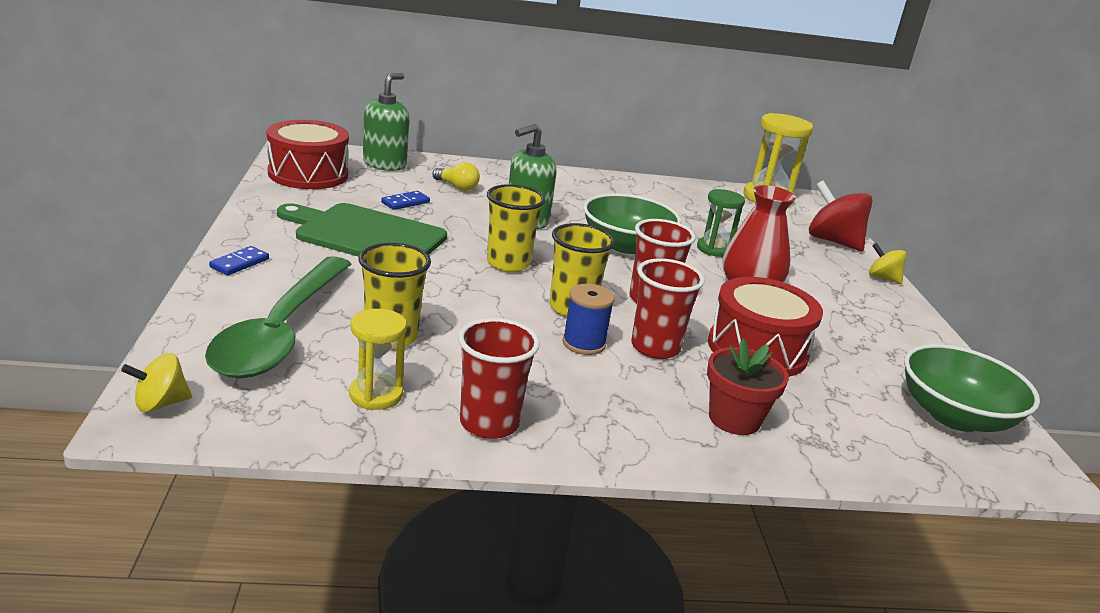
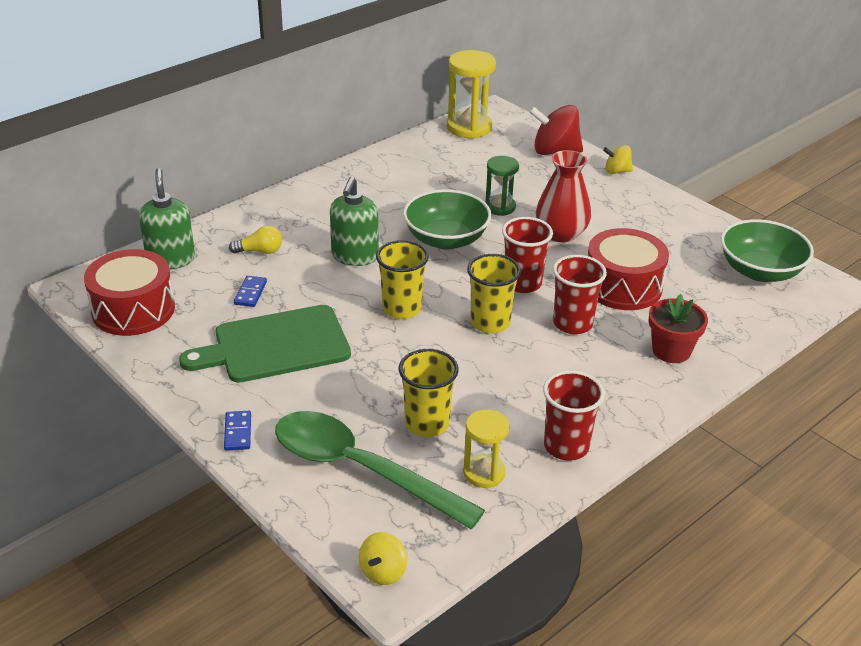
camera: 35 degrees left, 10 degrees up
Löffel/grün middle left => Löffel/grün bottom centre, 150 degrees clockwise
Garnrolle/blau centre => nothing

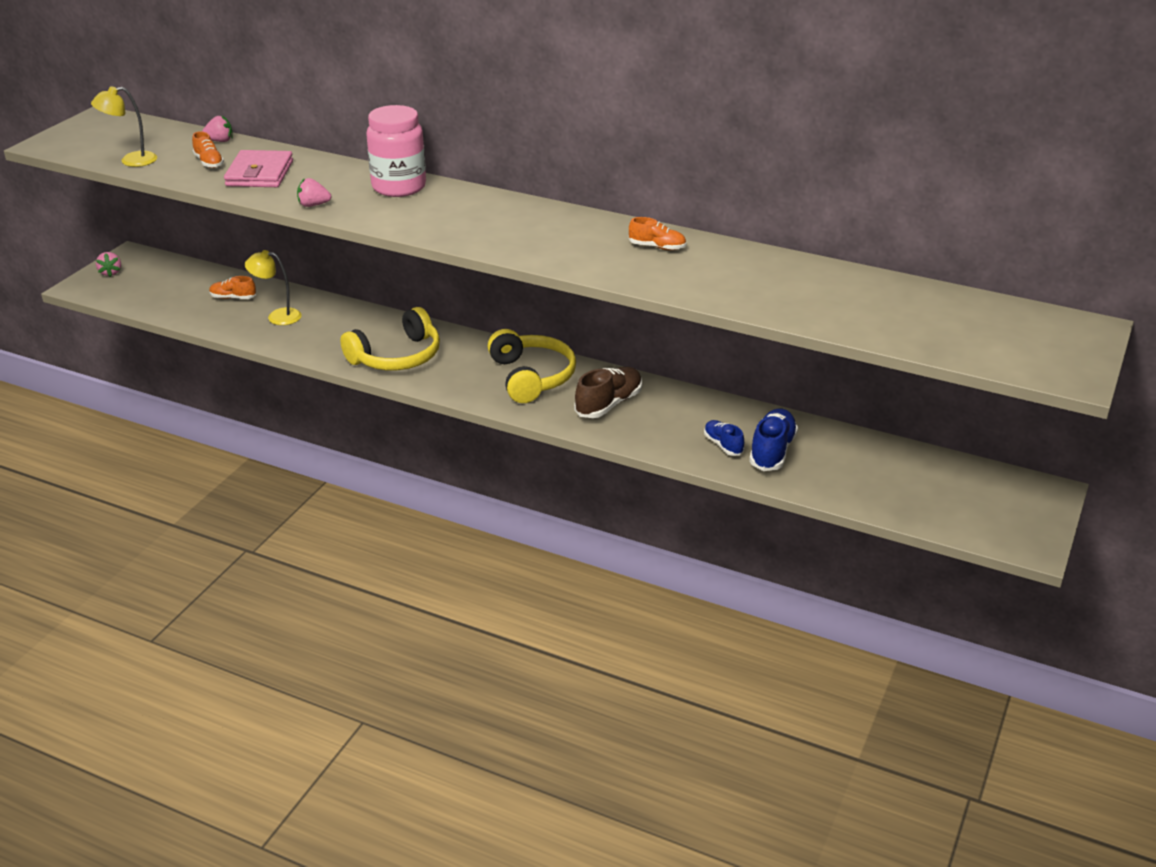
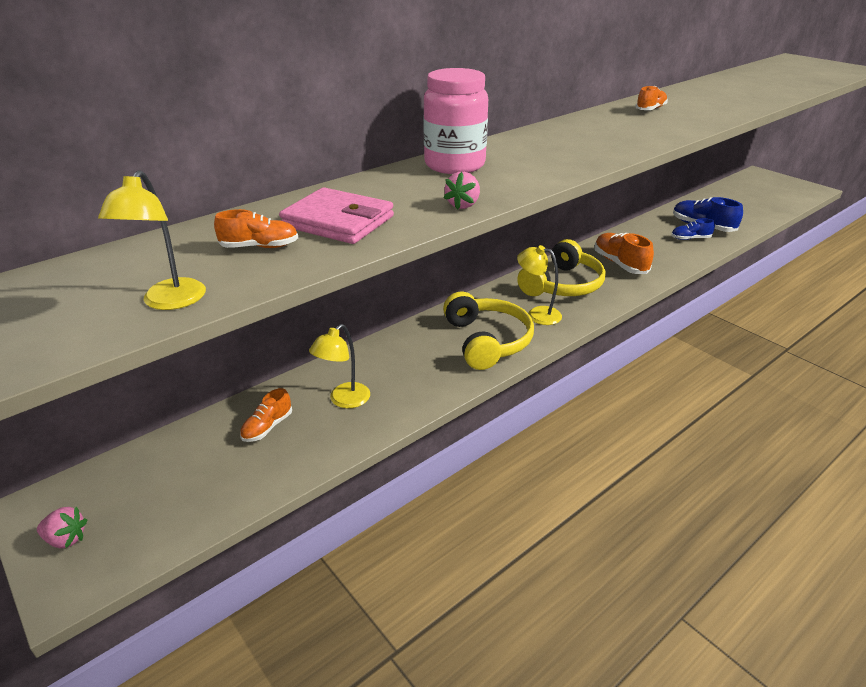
camera: 65 degrees left, 0 degrees up
Kopfhörer/gelb (no. 2 from left) centre, 120 degrees clockwise
nothing => Lampe/gelb (no. 3 from left) centre
Schuh/braun centre => Schuh/orange (no. 3 from left) middle right
Erdbeere/rosa (no. 2 from left) top left => nothing

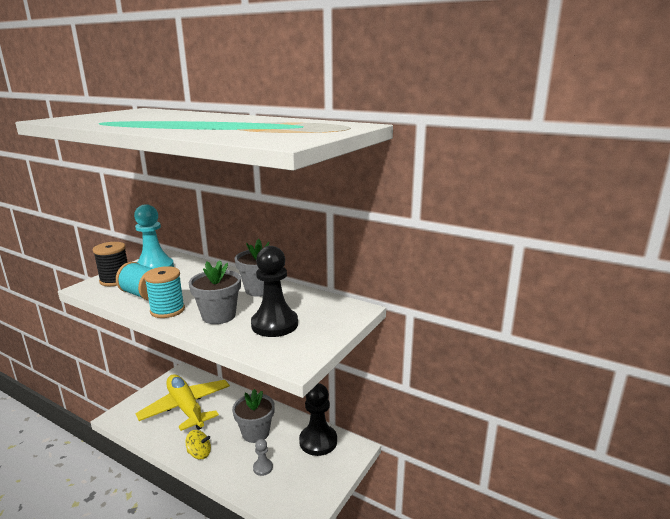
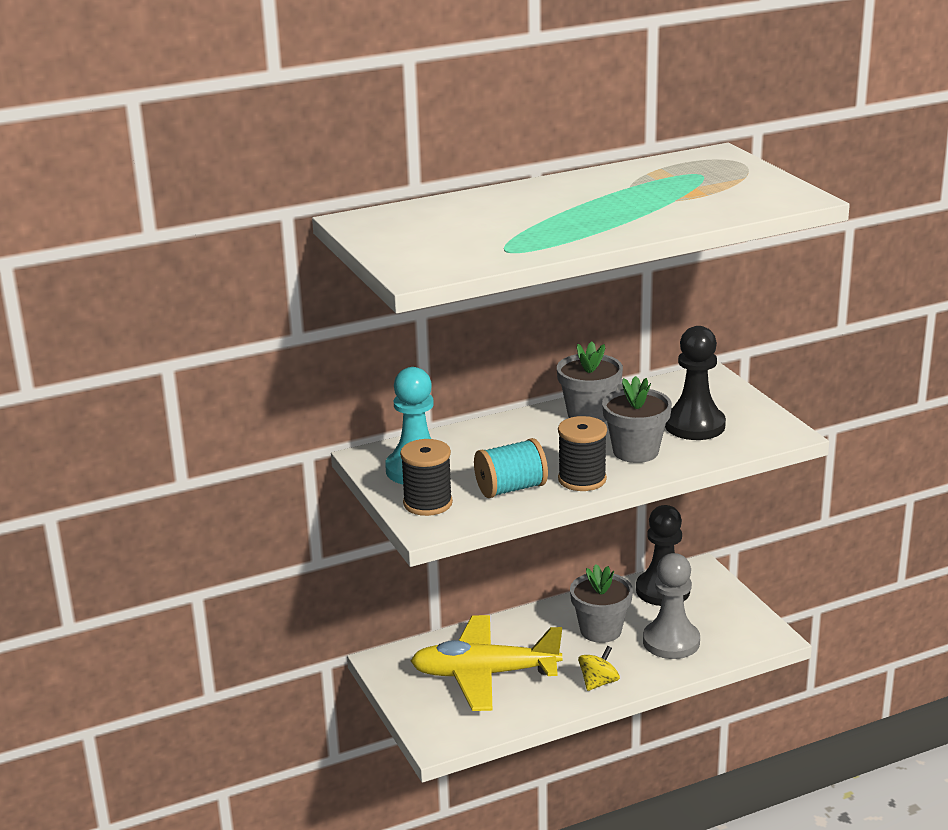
camera: 55 degrees left, 5 degrees up
Garnrolle/türkis (no. 2 from left) middle left => Garnrolle/schwarz (no. 2 from left) centre
Bauer/grau bottom centre => Bauer/grau bottom right, x2.07

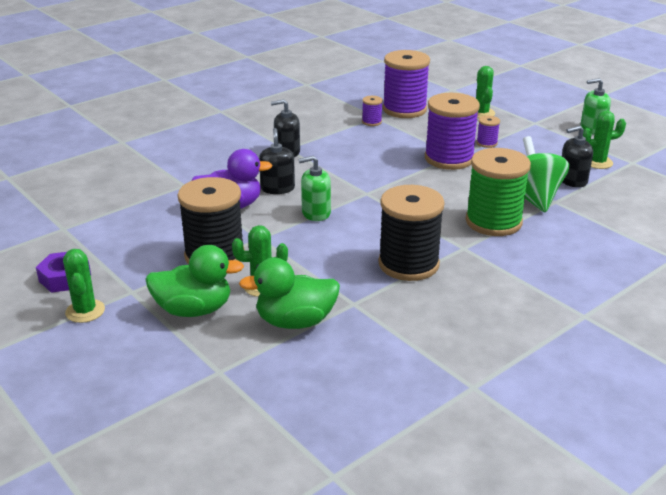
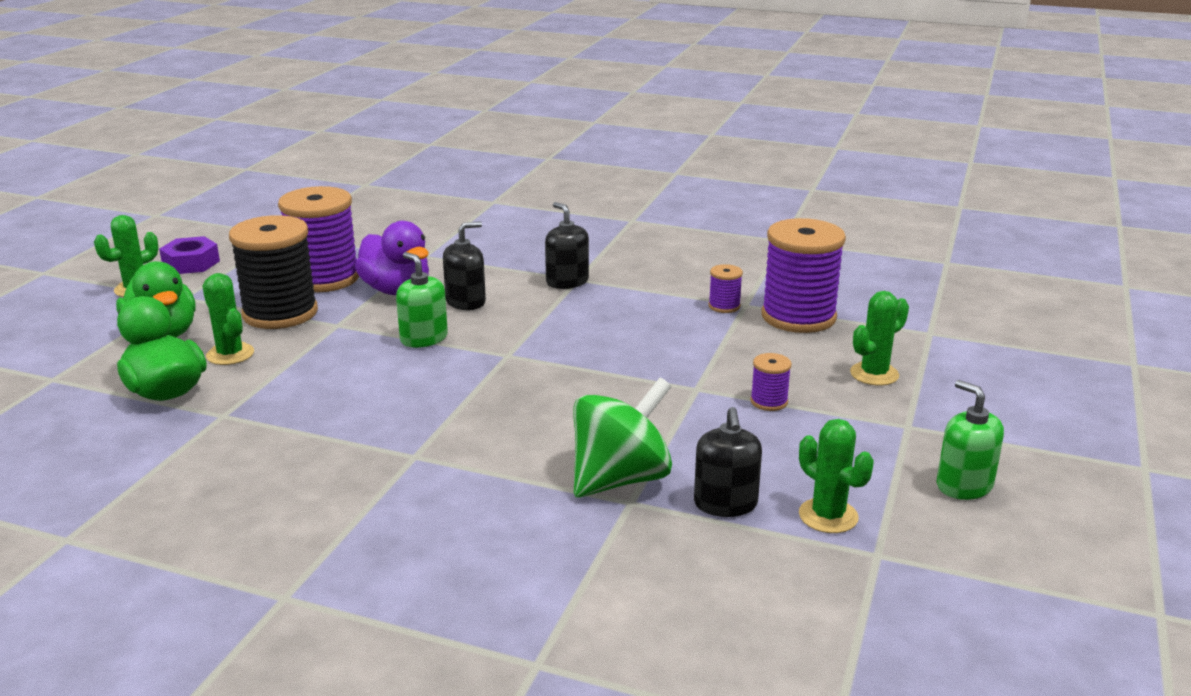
camera: 60 degrees right, 5 degrees down
Garnrolle/lila (no. 3 from left in the first image) top right => Garnrolle/lila (no. 1 from left) middle left, relocated
Seifenspender/schwarz (no. 3 from left) top right => Seifenspender/schwarz (no. 3 from left) centre, 135 degrees counterclockwise
Garnrolle/schwarz (no. 2 from left) centre => nothing
Garnrolle/grün middle right => nothing

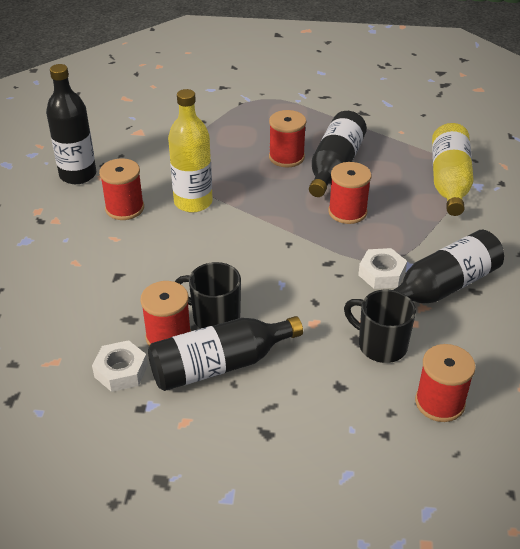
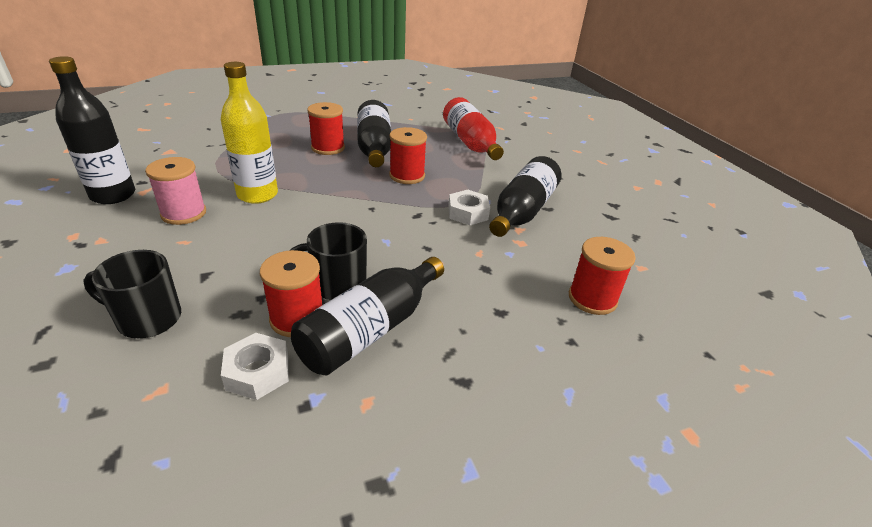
camera: 30 degrees left, 5 degrees down
Tasse/schwarz (no. 2 from left in the first image) middle right => Tasse/schwarz (no. 1 from left) middle left, relocated
Garnrolle/rot (no. 1 from left) middle left => Garnrolle/rosa middle left
Flasche/gelb (no. 2 from left) top right => Flasche/rot top centre

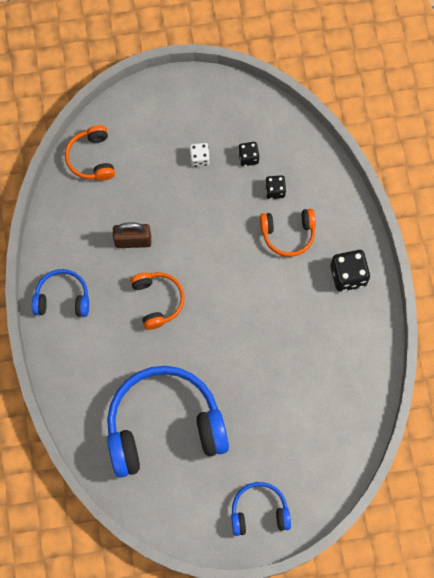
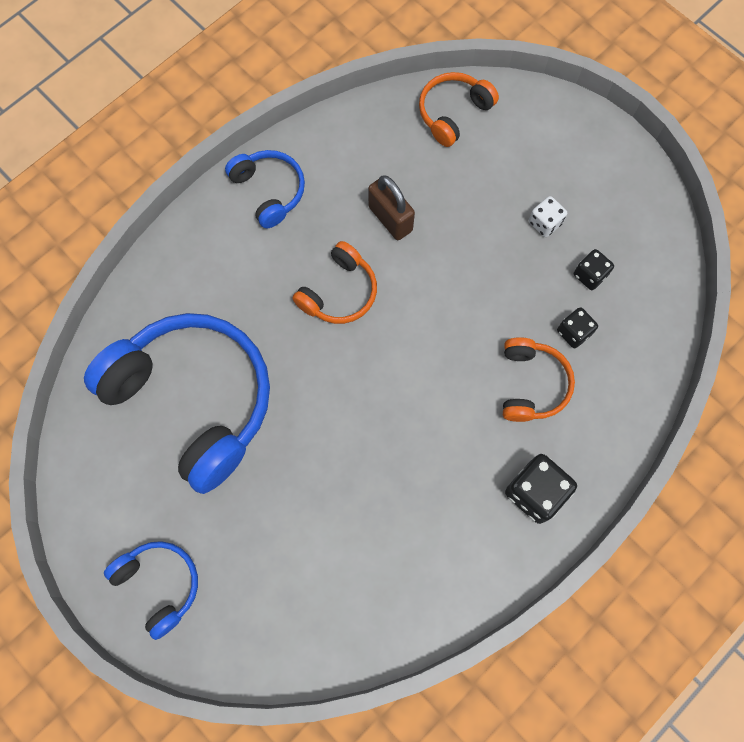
camera: 55 degrees right, 0 degrees up
Kopfhörer/orange (no. 3 from left) centre => Kopfhörer/orange (no. 3 from left) middle right, 135 degrees counterclockwise

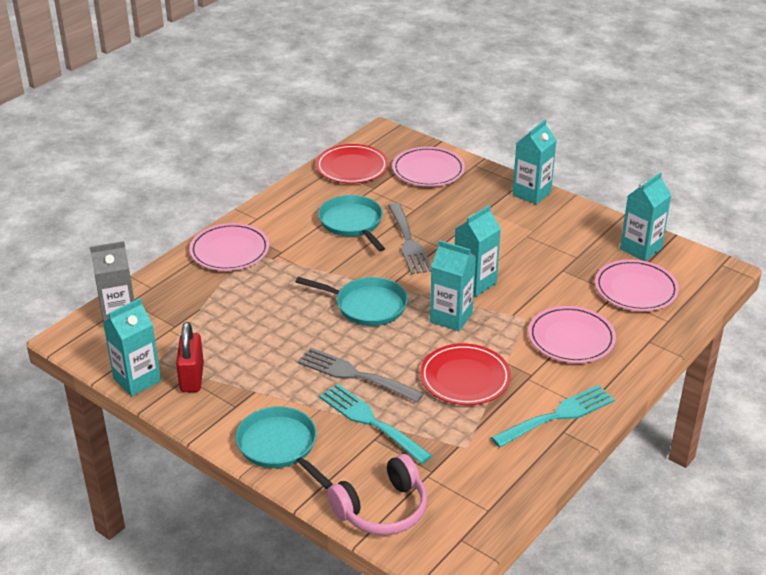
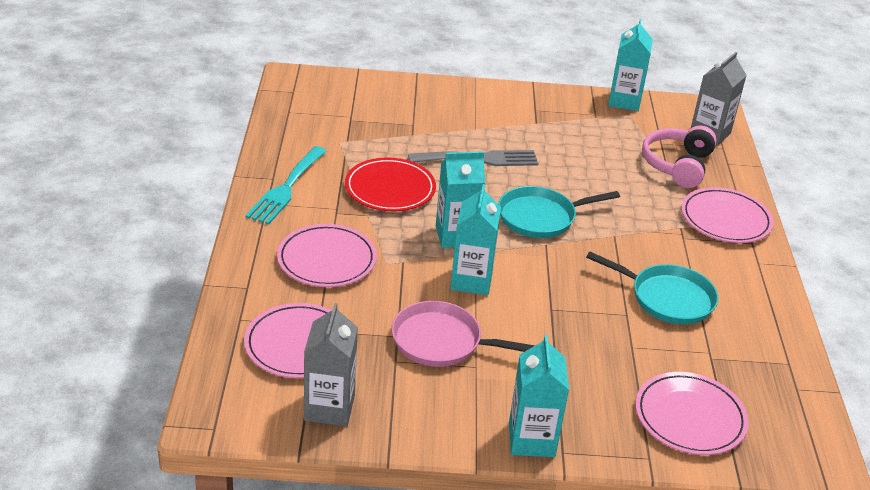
camera: 140 degrees right, 0 degrees up
Getränkekarton/türkis (no. 5 from left) middle right => Getränkekarton/grau (no. 1 from left) bottom centre
nothing => Pfanne/rosa bottom centre
Kopfhörer/rosa bottom centre => Kopfhörer/rosa top right, relocated
Vorhängeschloss/rot middle left => nothing
Pfanne/türkis (no. 1 from left) bottom centre => nothing
Teller/rot (no. 1 from left) top centre => nothing
Gabel/türkis (no. 1 from left) bottom centre => nothing
Gabel/grau (no. 2 from left) centre => nothing

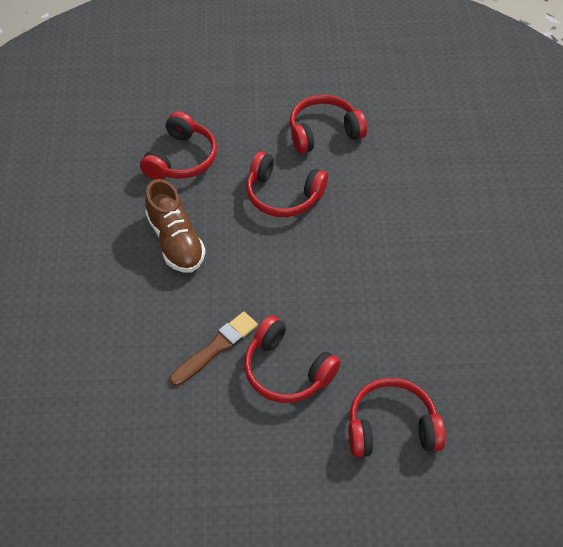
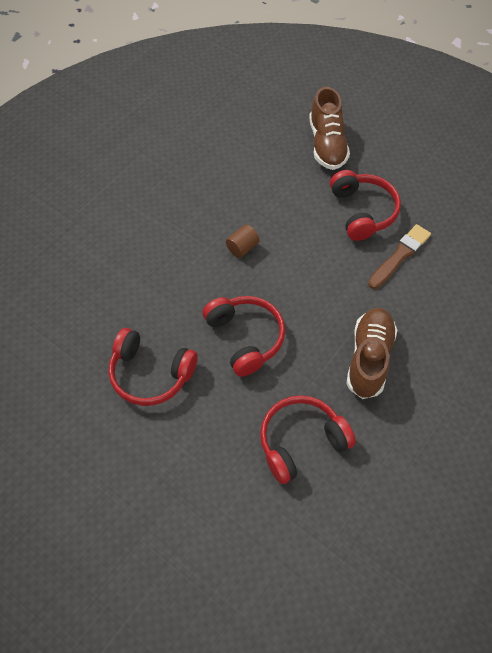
camera: 140 degrees left, 5 degrees up
nothing => Vollzylinder/braun centre
Kopfhörer/rot (no. 5 from left) bottom right => Schuh/braun (no. 1 from left) top right
Pinsel/braun centre => Pinsel/braun middle right, 135 degrees clockwise

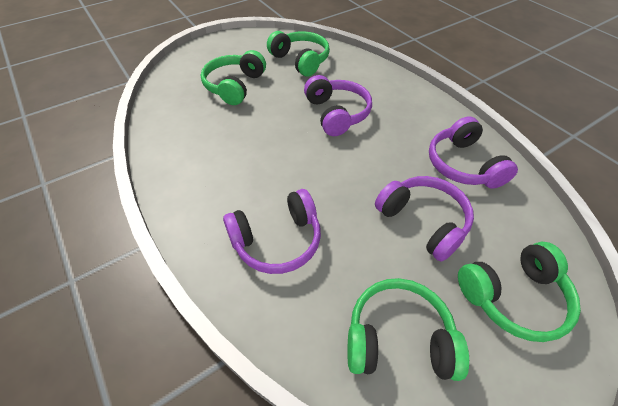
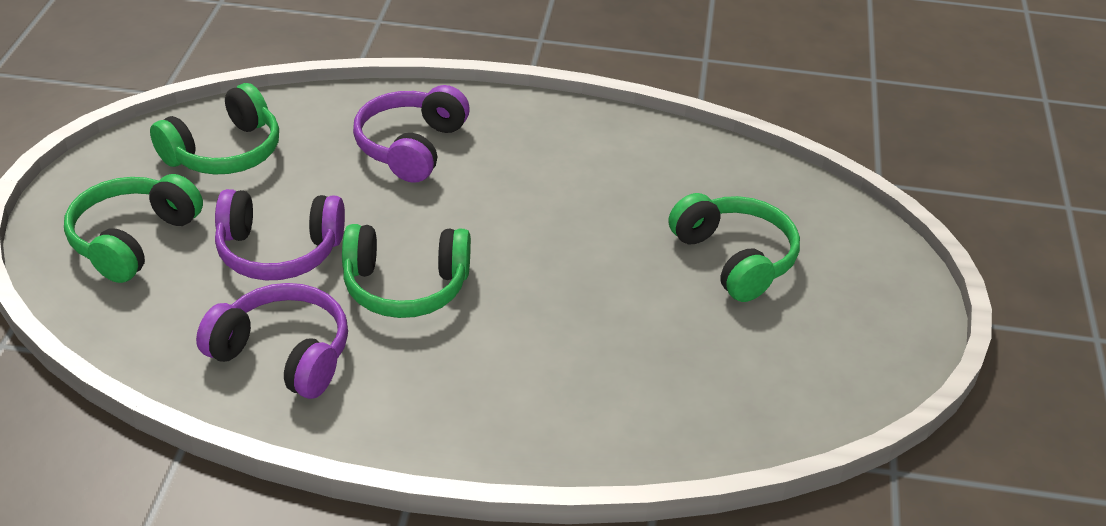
camera: 130 degrees right, 10 degrees down
Kopfhörer/grün (no. 2 from left in the first image) top centre => Kopfhörer/grün (no. 3 from left) centre, relocated
Kopfhörer/lila (no. 2 from left) top centre => nothing

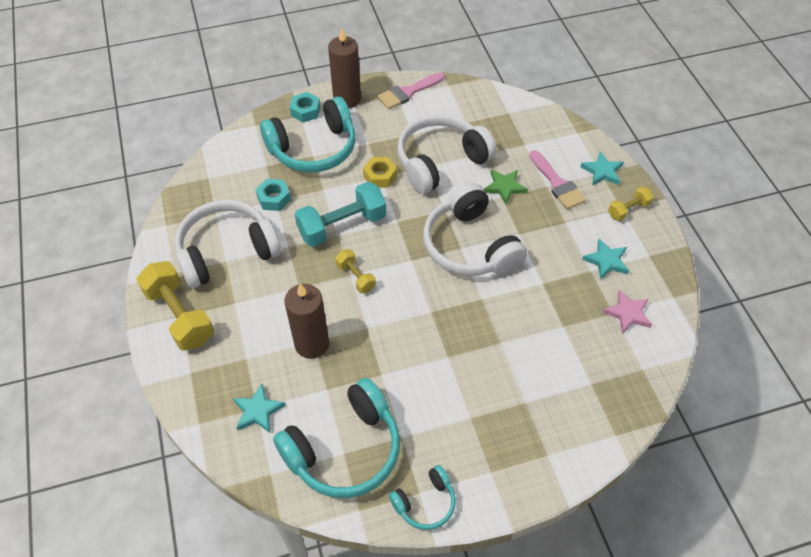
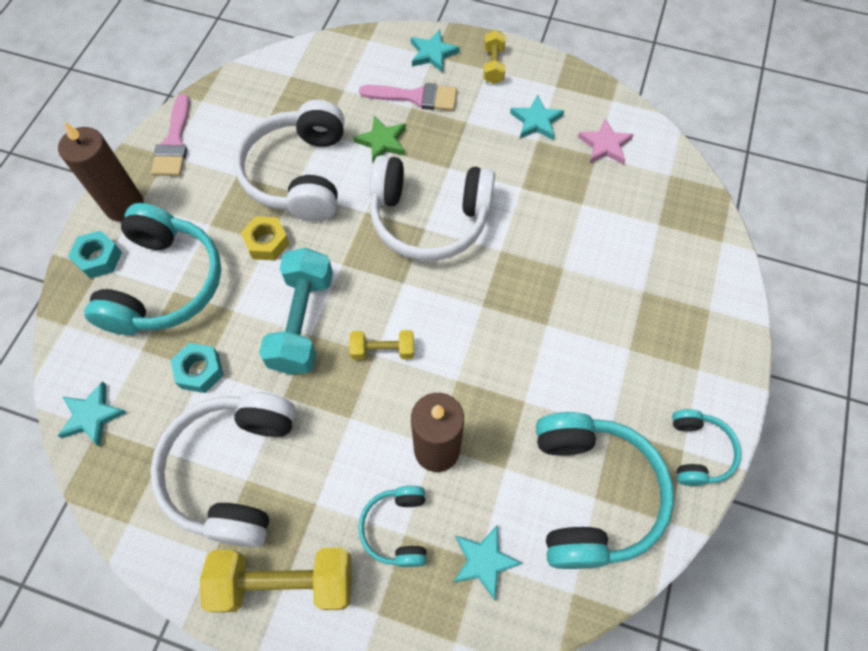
camera: 55 degrees left, 10 degrees up
nothing => Stern/türkis (no. 1 from left) middle left
nothing => Kopfhörer/türkis (no. 2 from left) bottom centre

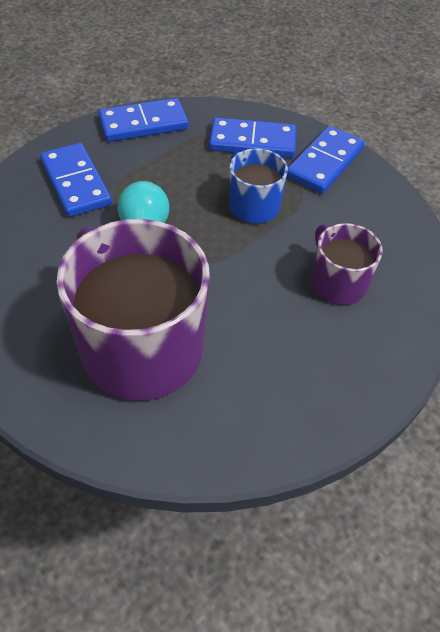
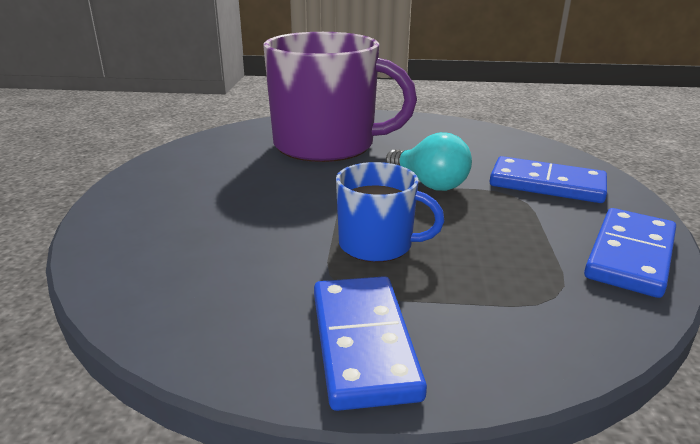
camera: 140 degrees right, 25 degrees down
Dominostein/blau (no. 3 from left) top centre => nothing
Tasse/lila (no. 2 from left) middle right => nothing

